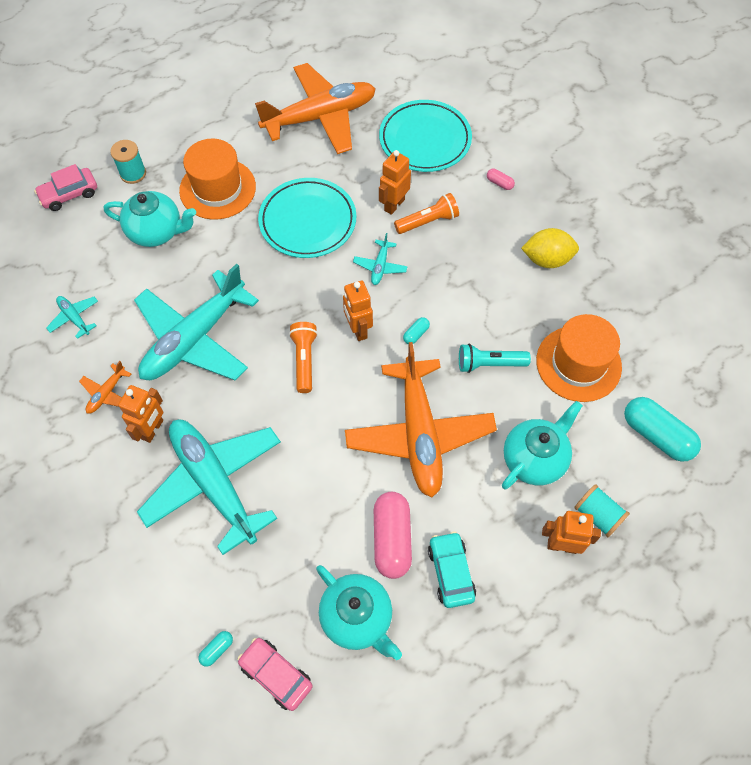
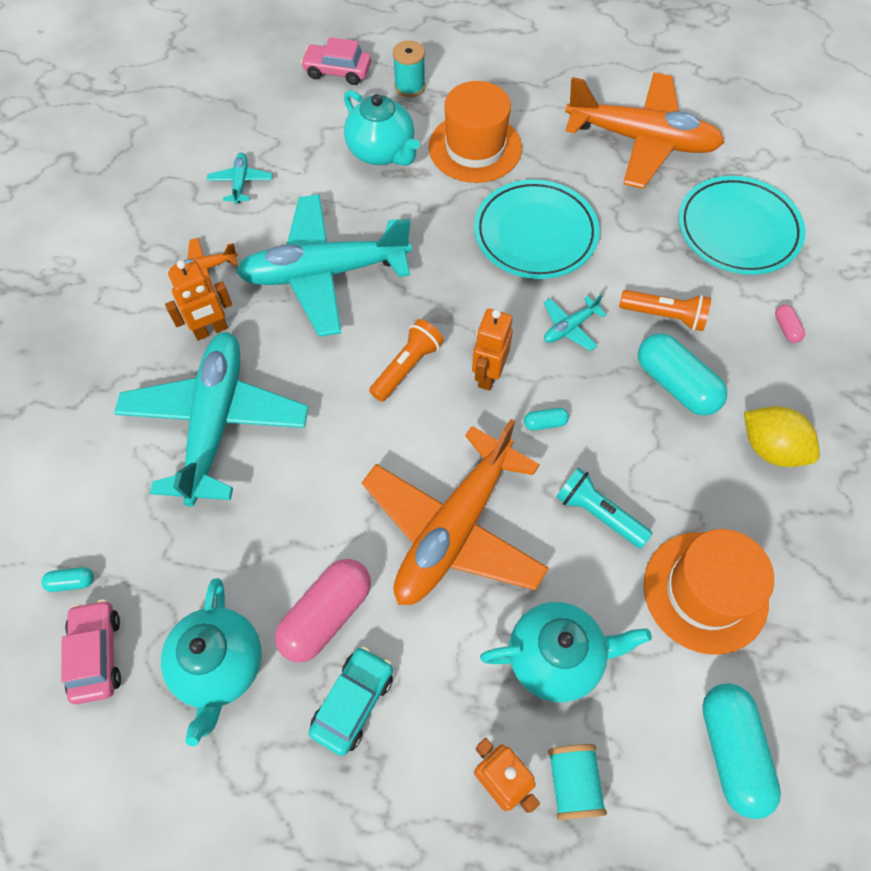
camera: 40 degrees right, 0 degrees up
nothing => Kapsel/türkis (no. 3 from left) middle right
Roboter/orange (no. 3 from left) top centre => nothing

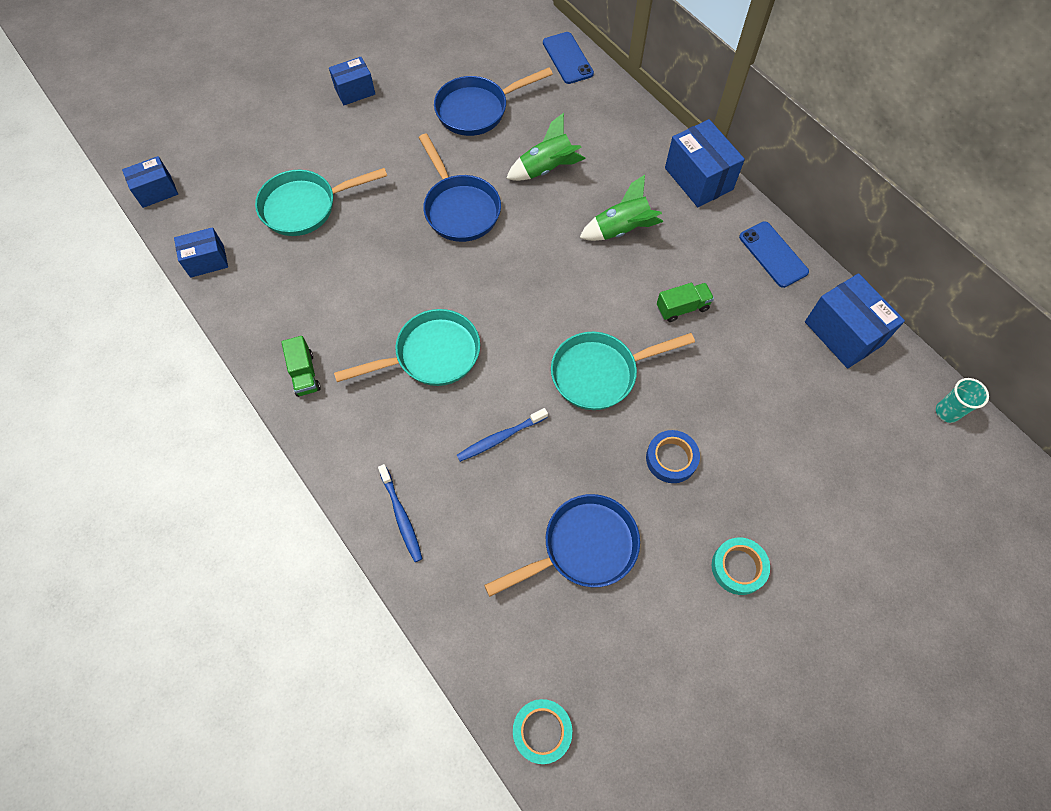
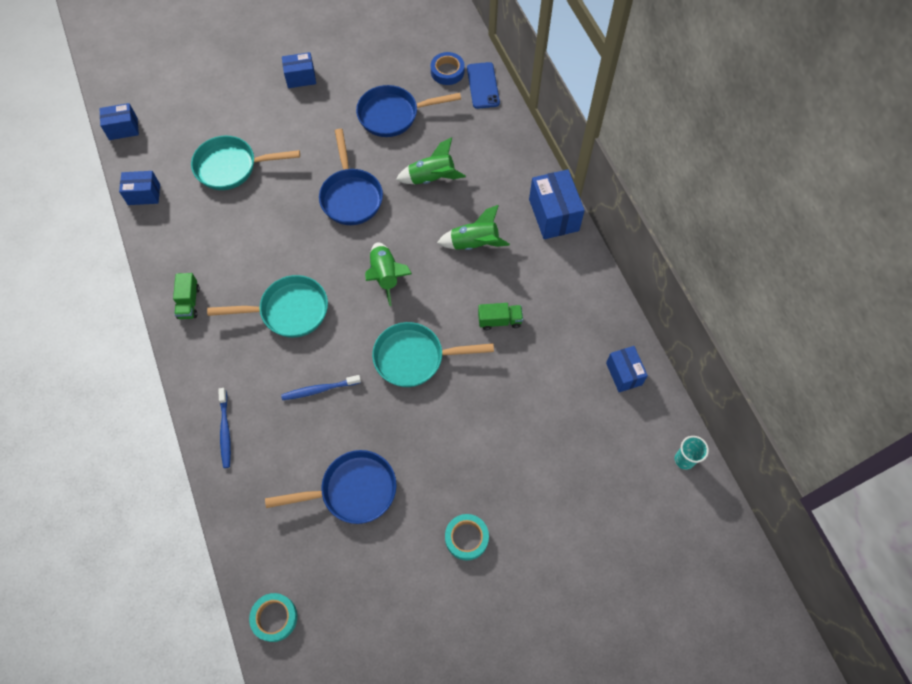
camera: 15 degrees right, 0 degrees up
nothing => Rakete/grün (no. 1 from left) centre
Klebeband/blau centre => Klebeband/blau top centre, relocated
Schachtel/blau (no. 5 from left) middle right, x0.63
Handy/blau (no. 2 from left) top right => nothing

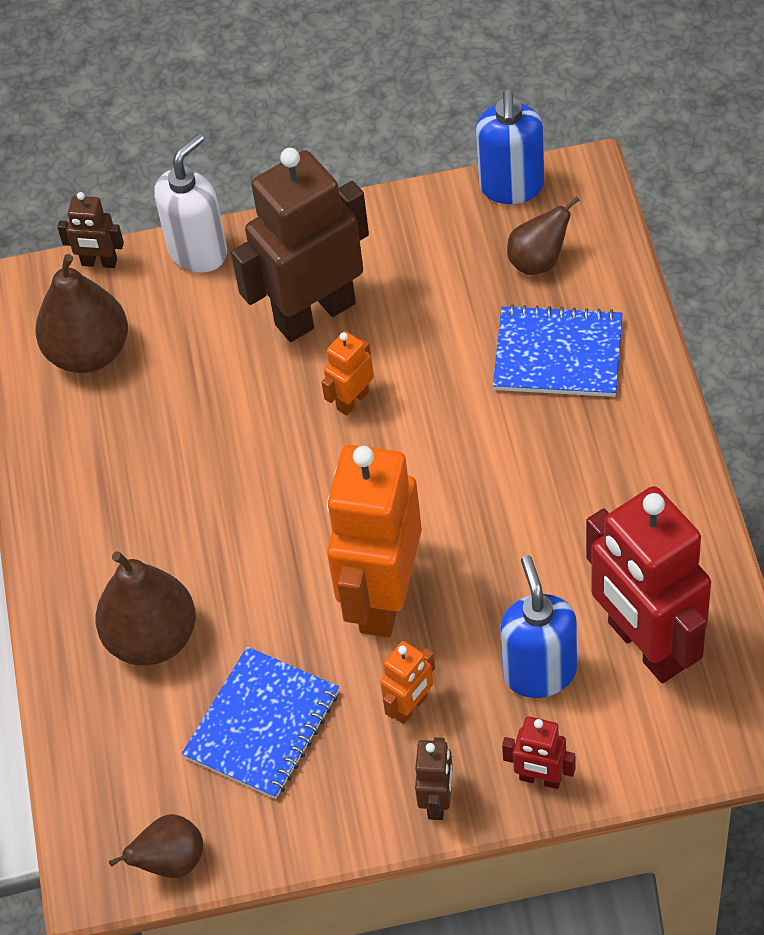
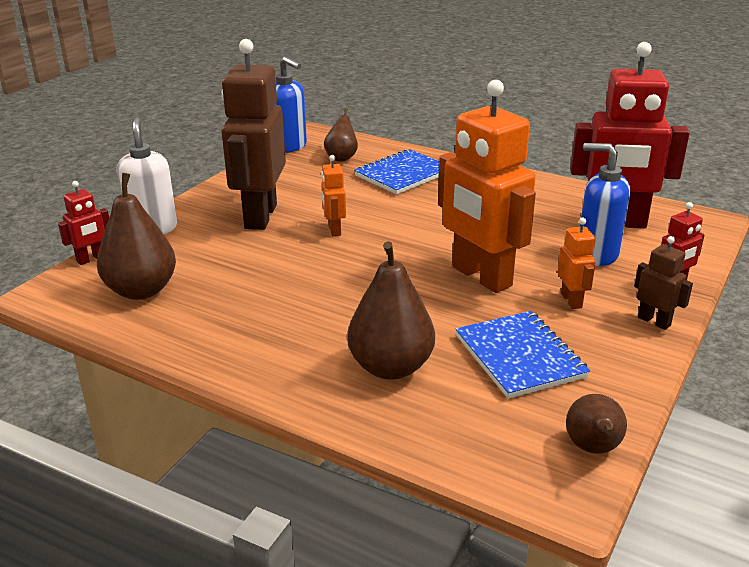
camera: 55 degrees left, 25 degrees down
Roboter/braun (no. 1 from left) top left => Roboter/rot (no. 1 from left) middle left

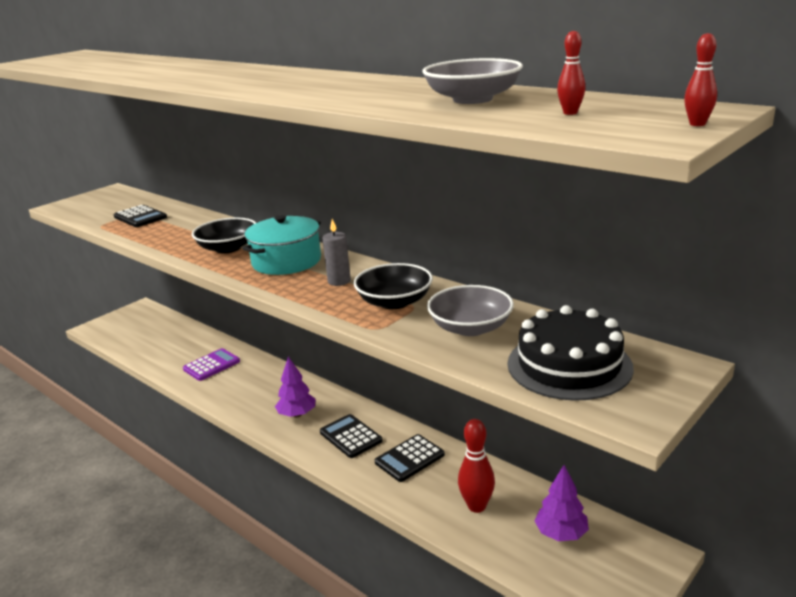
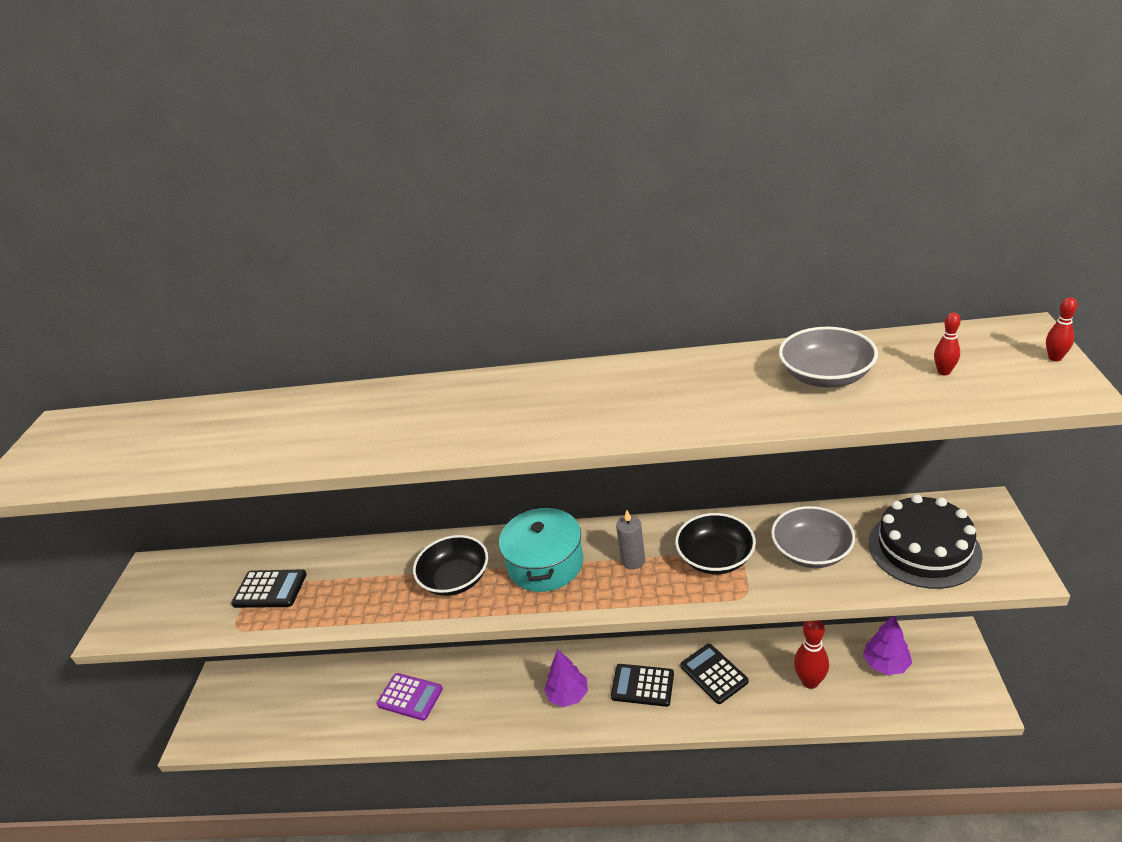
camera: 35 degrees left, 10 degrees up
Taschenrechner/lila middle left => Taschenrechner/lila bottom centre, 105 degrees clockwise
Taschenrechner/schwarz (no. 3 from left) bottom centre, 135 degrees clockwise

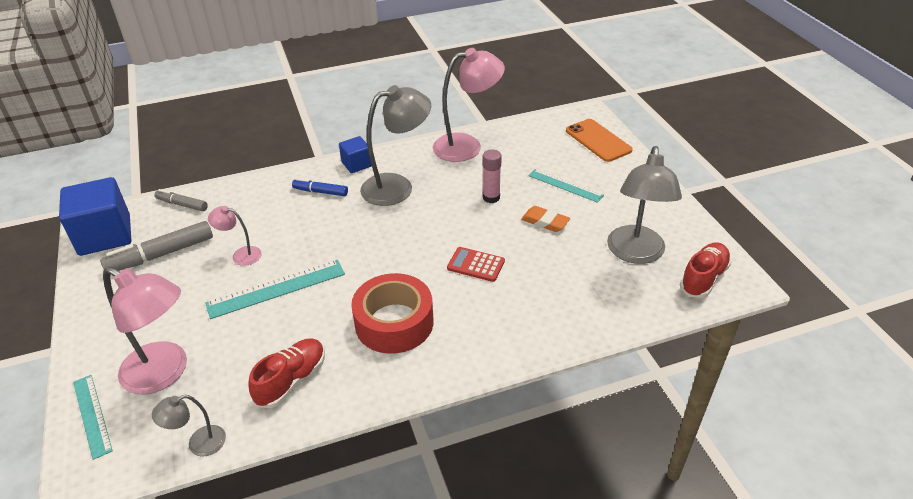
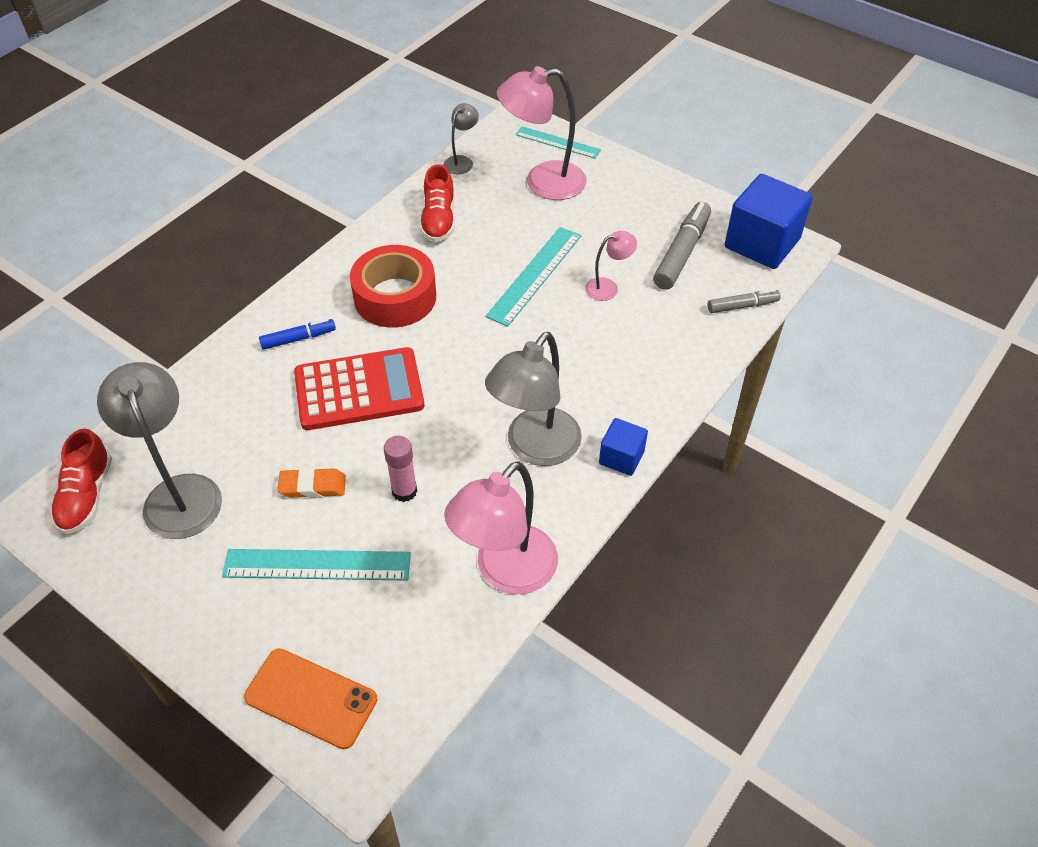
camera: 145 degrees right, 10 degrees up
Lineal/türkis (no. 3 from left in the first image) centre => Lineal/türkis (no. 1 from left) bottom left, x1.50
Filzstift/blau centre => Filzstift/blau middle left, relocated
Taschenrechner/rot centre, x1.95

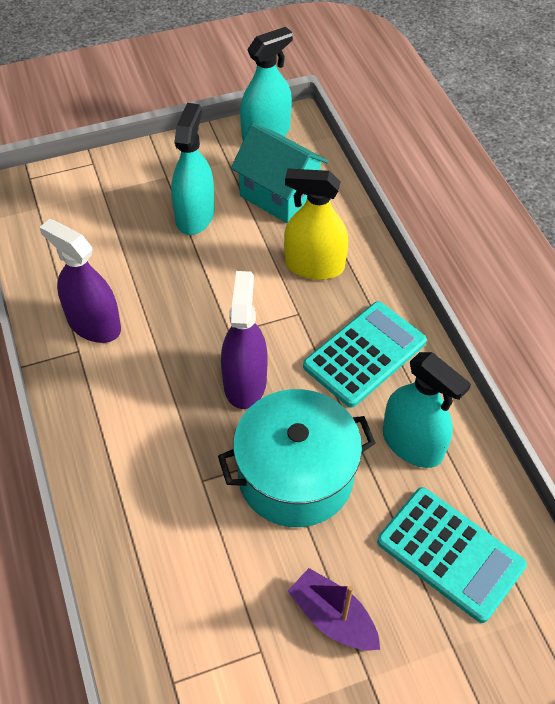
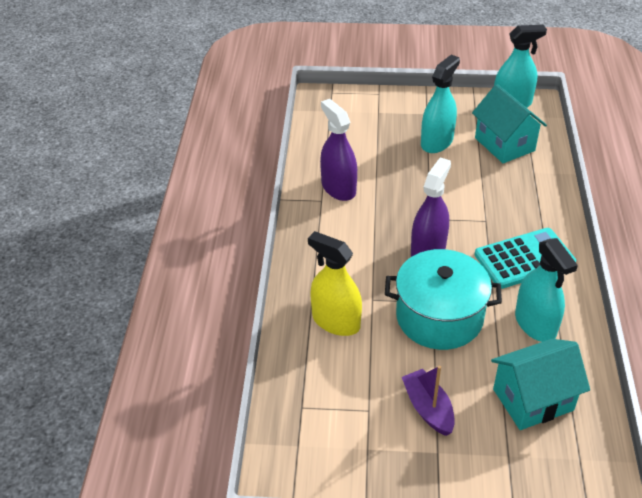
camera: 25 degrees right, 10 degrees down
Sprühflasche/gelb top centre => Sprühflasche/gelb centre, relocated
Taschenrechner/türkis (no. 2 from left) bottom right => Haus/türkis (no. 2 from left) bottom right

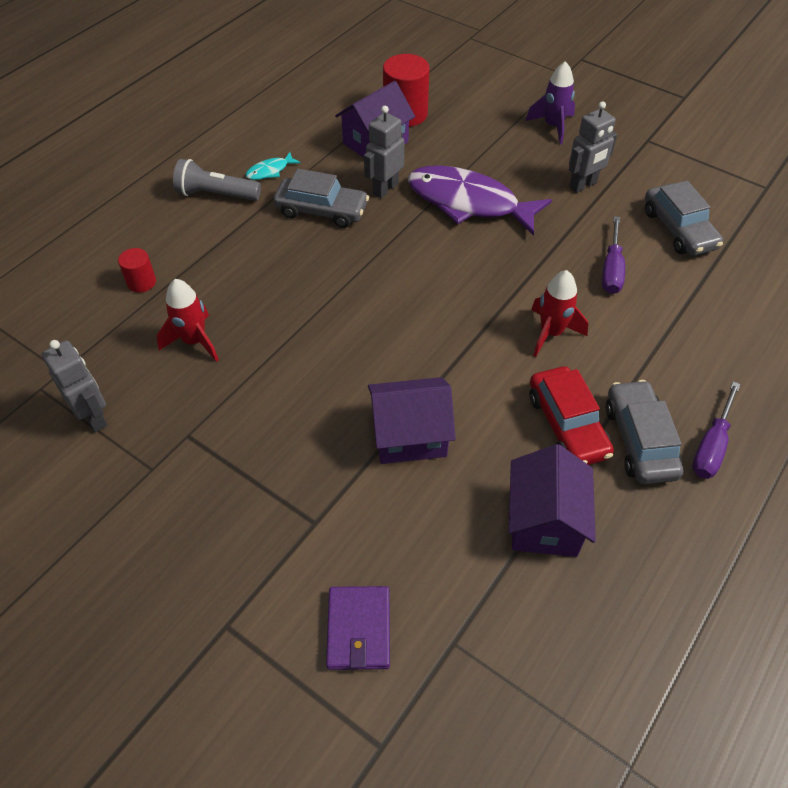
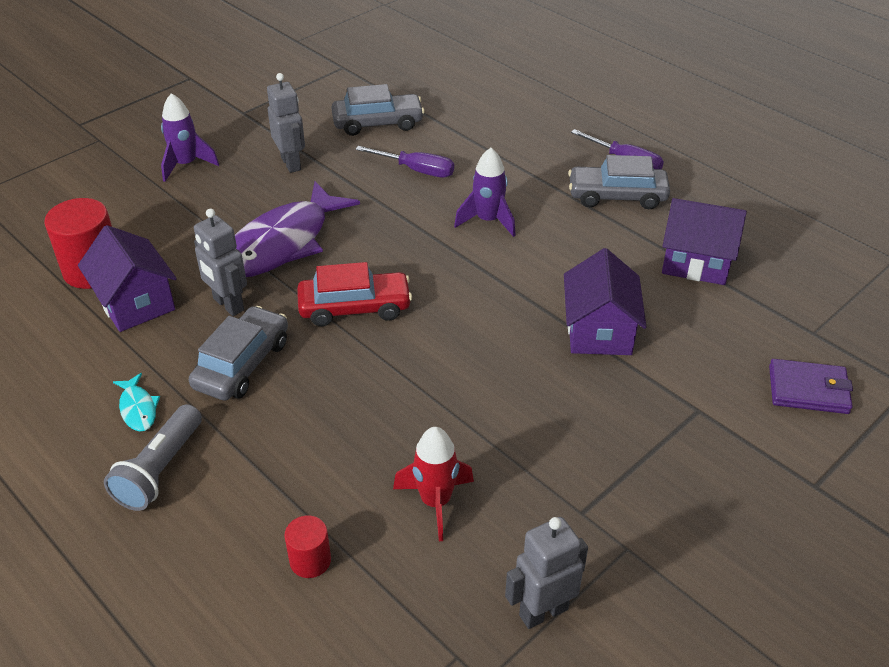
camera: 80 degrees left, 10 degrees down
Auto/rot middle right => Auto/rot centre, relocated
Rakete/rot (no. 2 from left) middle right => Rakete/lila (no. 2 from left) top centre

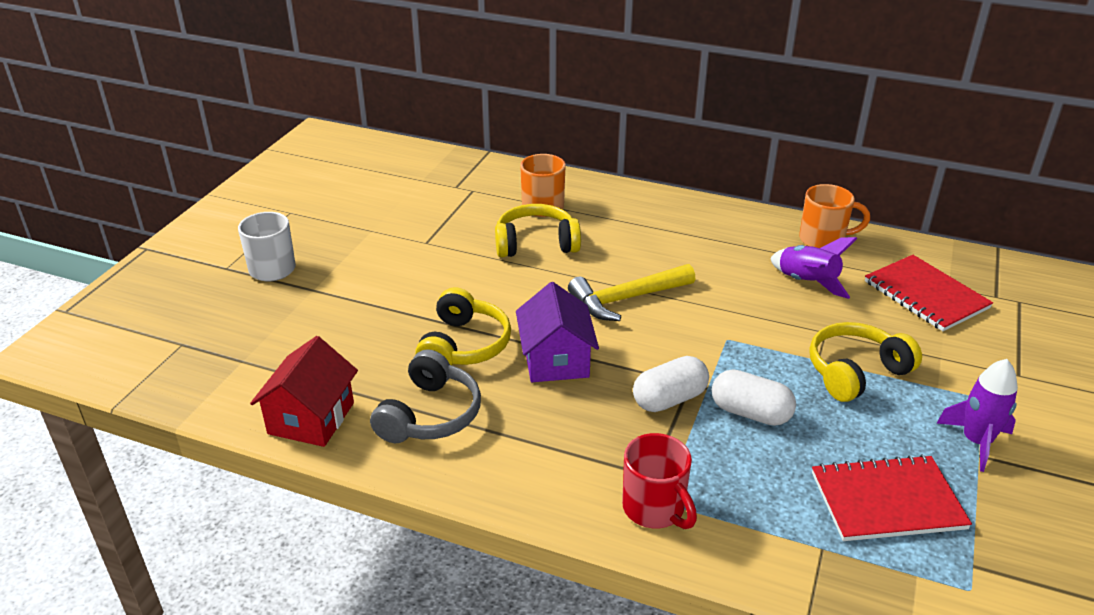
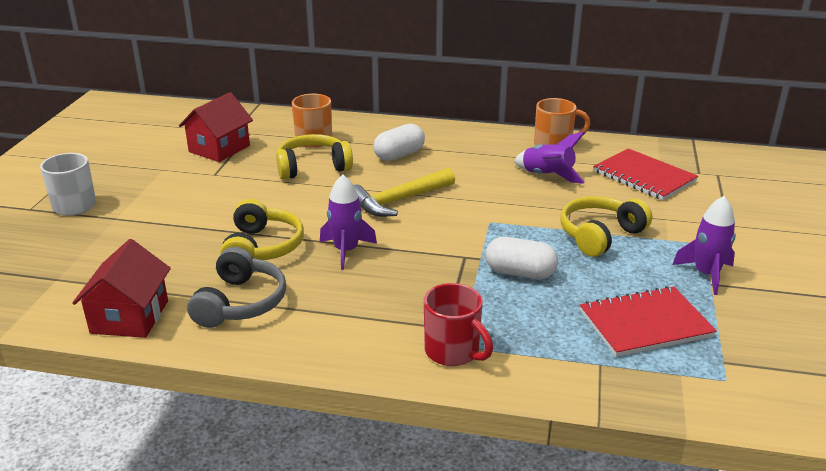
camera: 10 degrees left, 5 degrees down
nothing => Haus/rot (no. 2 from left) top left
Haus/lila centre => Rakete/lila (no. 1 from left) centre
Kapsel/weiß (no. 1 from left) centre => Kapsel/weiß (no. 1 from left) top centre, relocated

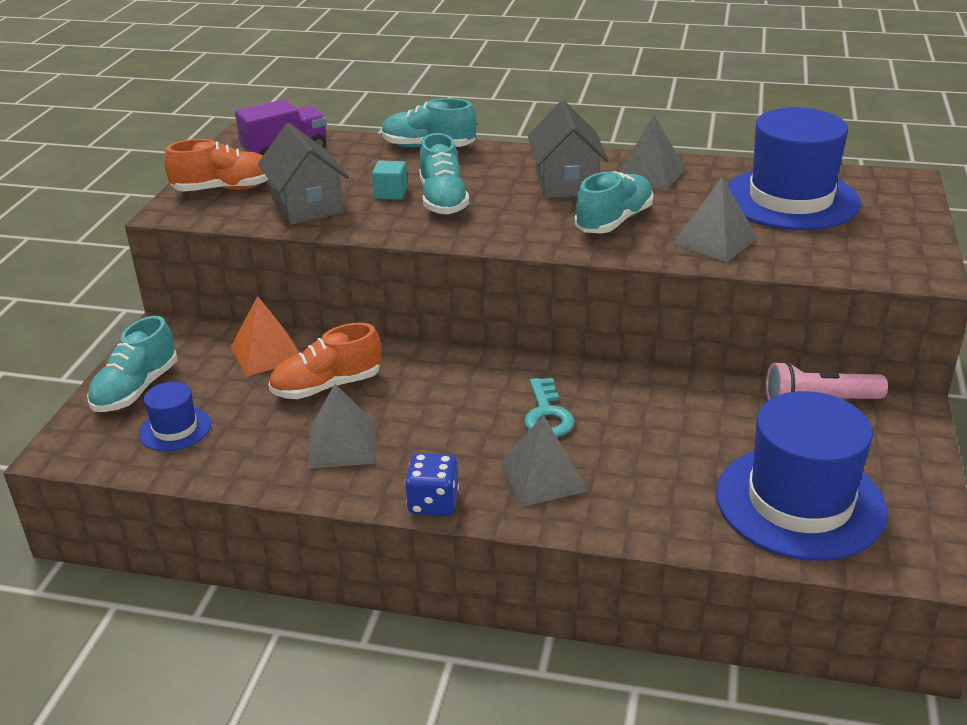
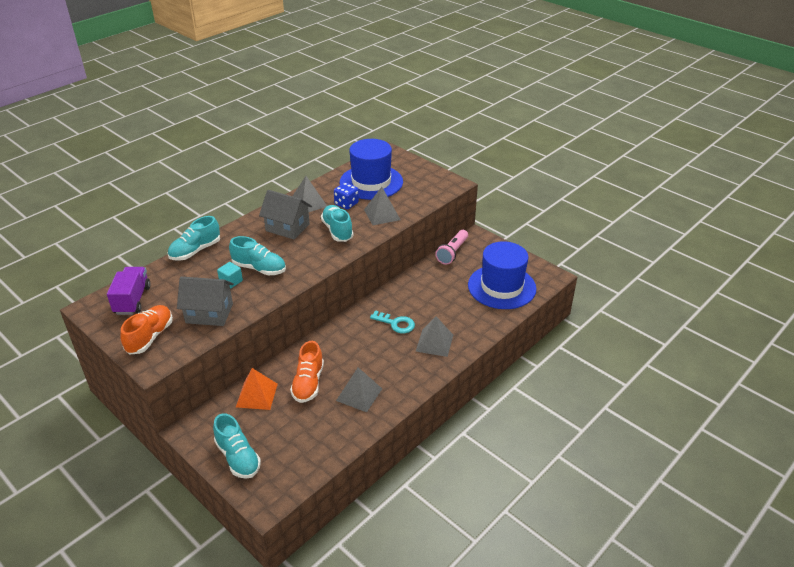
camera: 60 degrees left, 5 degrees up
Spielwürfel/blau bottom centre => Spielwürfel/blau centre, relocated
Hut/blau (no. 1 from left) middle left => nothing

